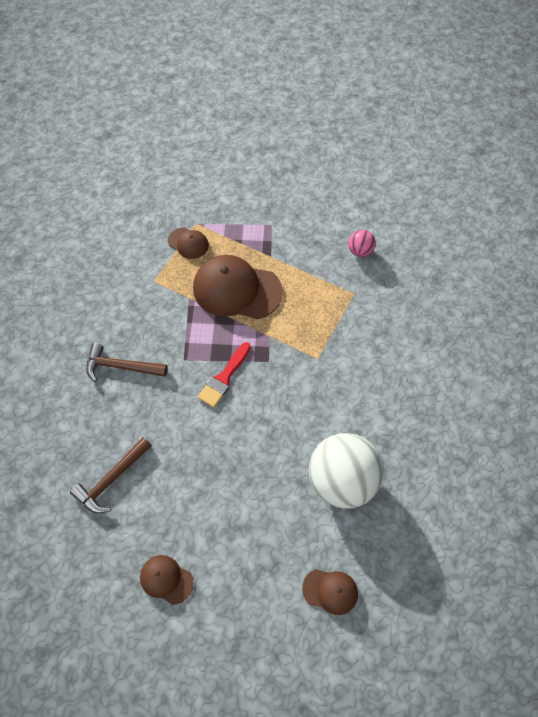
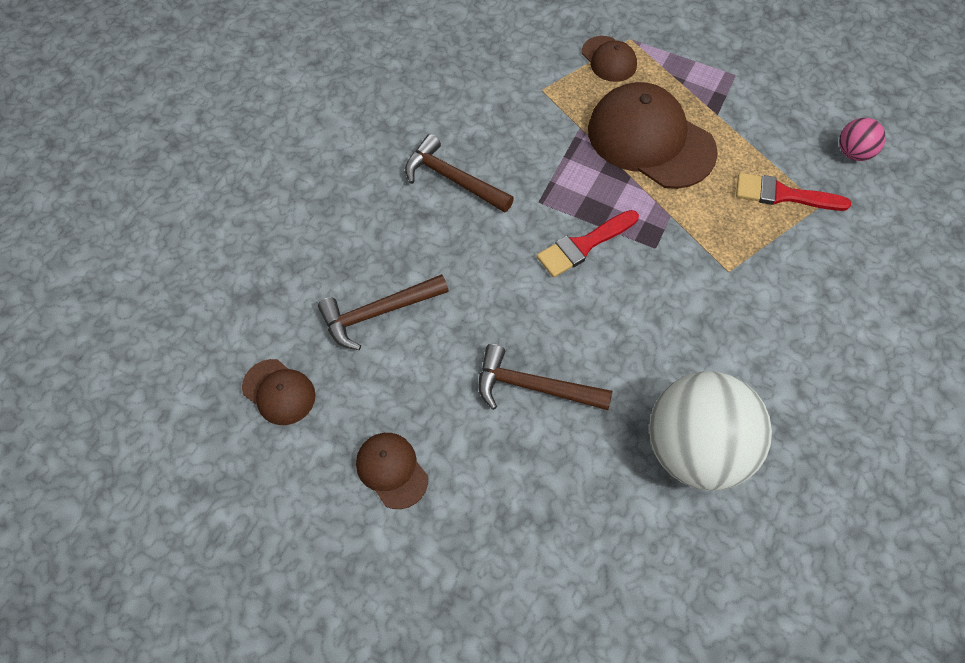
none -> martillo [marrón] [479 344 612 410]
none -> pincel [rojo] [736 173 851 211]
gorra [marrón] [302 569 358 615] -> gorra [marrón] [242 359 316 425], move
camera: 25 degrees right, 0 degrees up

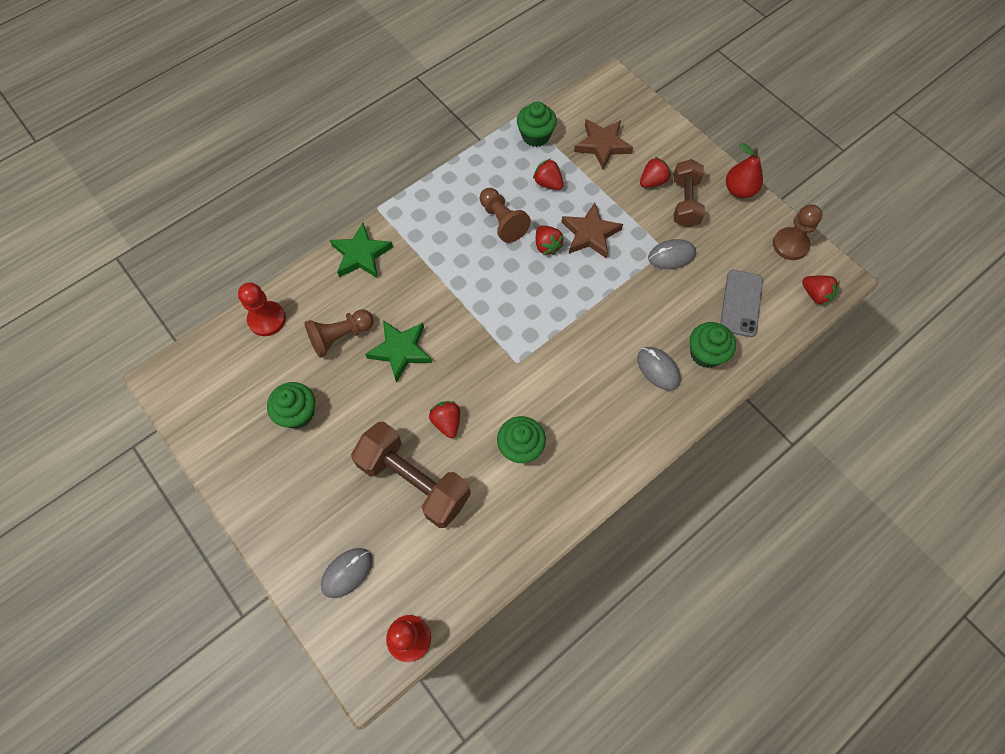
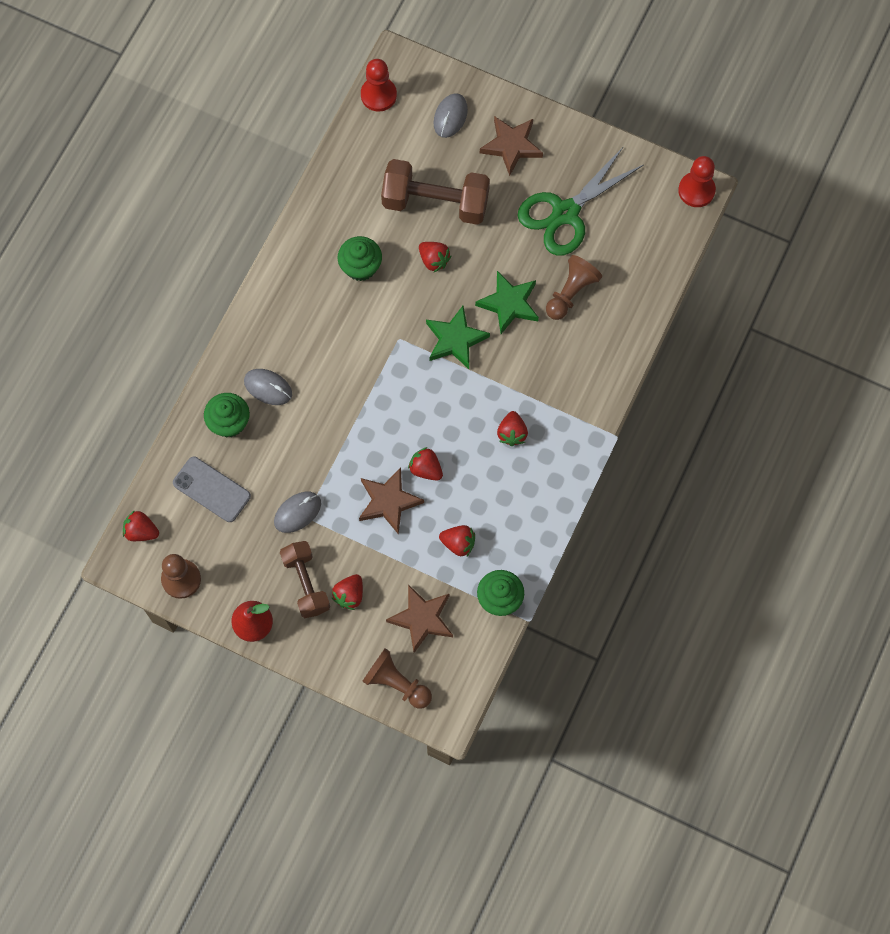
none -> estrella [marrón] [480 116 543 176]
none -> fresa [rojo] [497 411 528 446]
peón [rojo] [238 283 286 336] -> peón [rojo] [678 156 716 207], move
estrella [verde] [330 223 393 278] -> estrella [verde] [426 306 490 369], move
peón [marrón] [480 188 531 243] -> peón [marrón] [362 648 432 709], move
magdalena [verde] [267 382 315 429] -> tijeras [verde] [517 146 643 256]
móvil [gris] [720 270 763 337] -> móvil [gris] [173 457 251 522], 45 degrees counterclockwise
camera: 155 degrees right, 5 degrees up

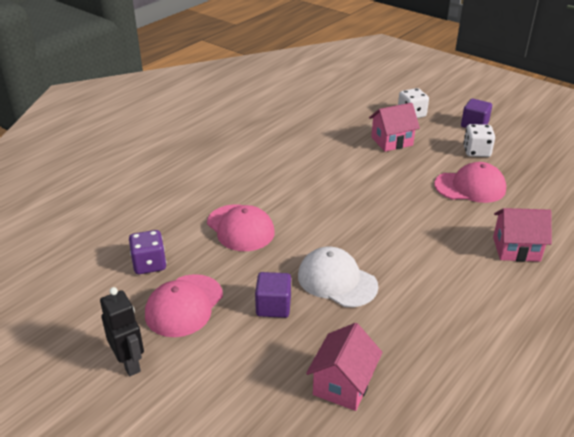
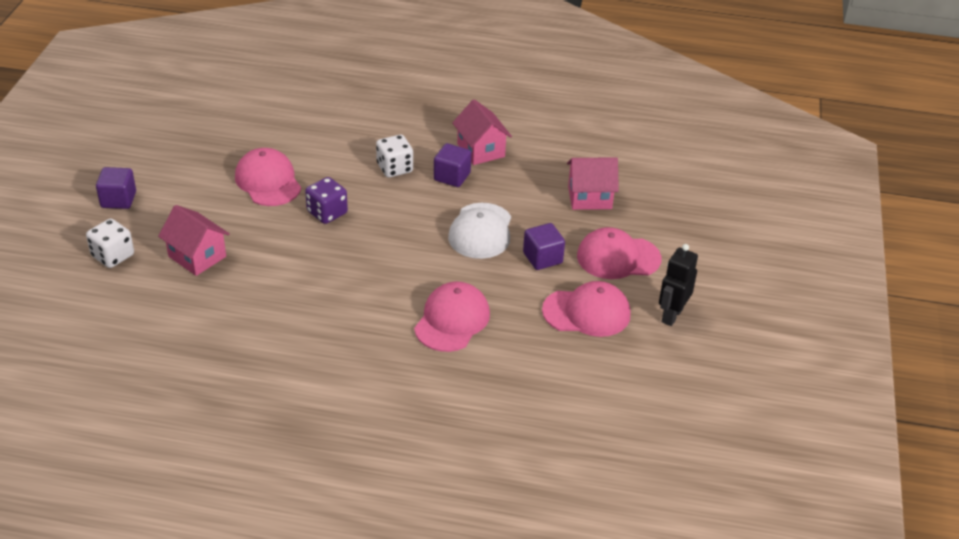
none -> cubo [morado] [434 143 471 187]
none -> gorra [rosa] [577 227 661 279]
dado [morado] [129 230 166 274] -> dado [morado] [305 177 348 224], move
dado [blanco] [463 124 495 157] -> dado [blanco] [376 135 413 178], move
casa [rosa] [493 208 552 262] -> casa [rosa] [452 99 512 165], move
camera: 120 degrees left, 5 degrees up

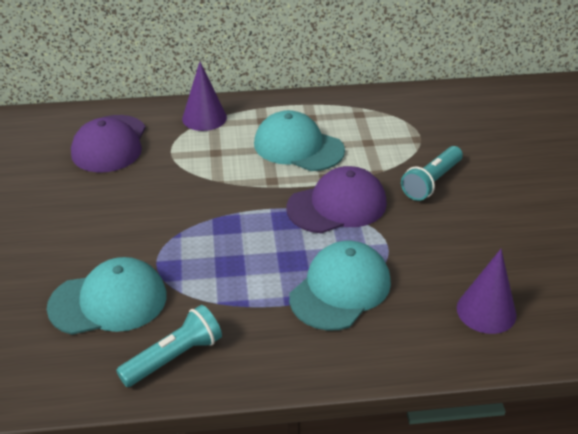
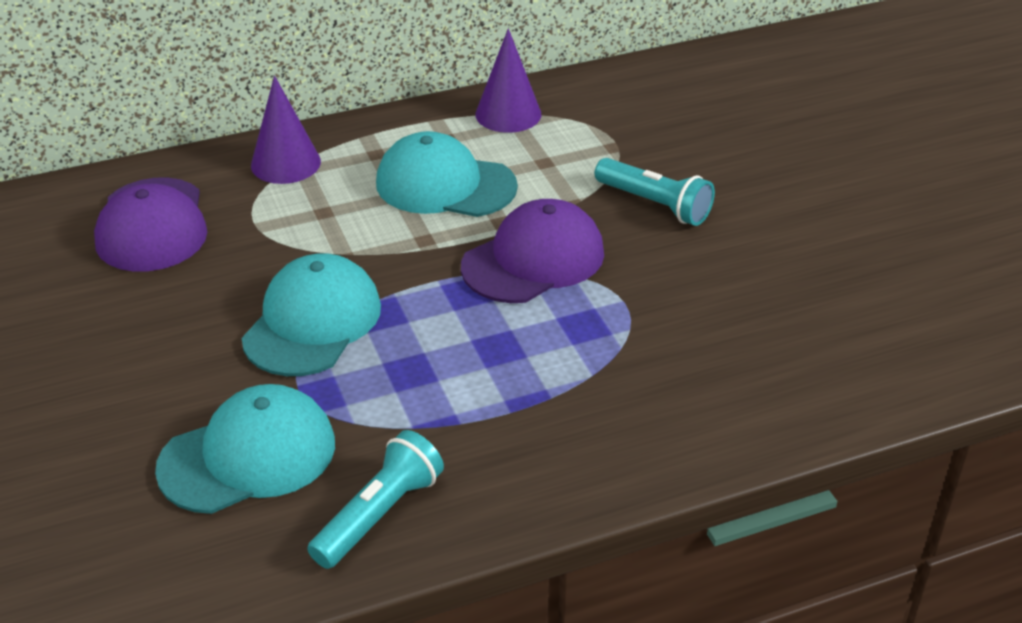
gorra [turquesa] [289 241 391 331] -> gorra [turquesa] [242 253 381 376], move
cono [morado] [457 249 517 334] -> cono [morado] [475 28 541 133], move
lámpara de mano [turquesa] [401 146 463 201] -> lámpara de mano [turquesa] [595 158 715 226], 75 degrees counterclockwise
camera: 15 degrees left, 0 degrees up

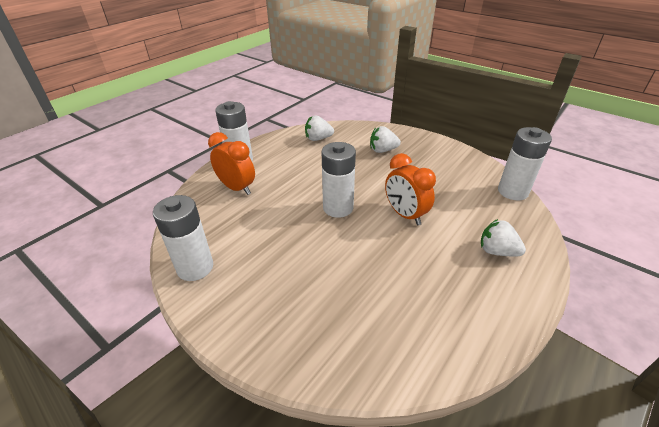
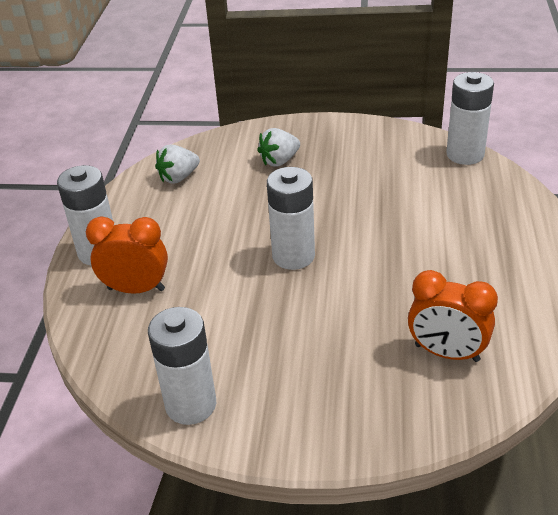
fresa [blanco] [481 219 526 256] -> none
despertador [naranja] [385 153 436 225] -> despertador [naranja] [408 270 498 362], move
camera: 30 degrees left, 0 degrees up

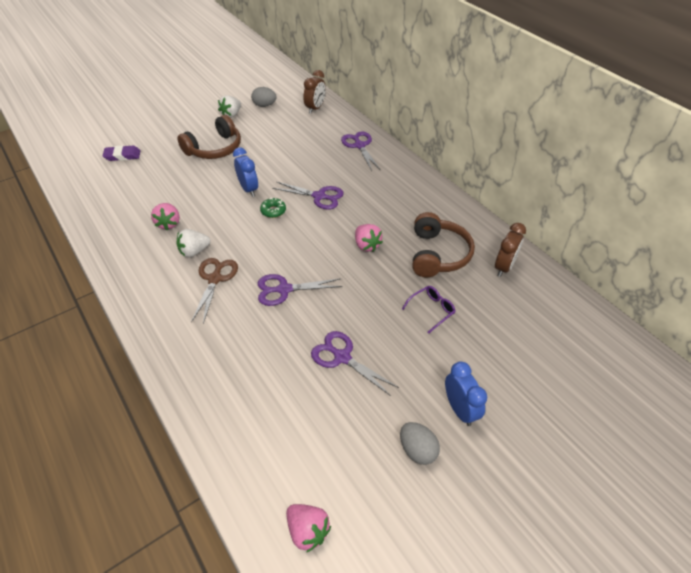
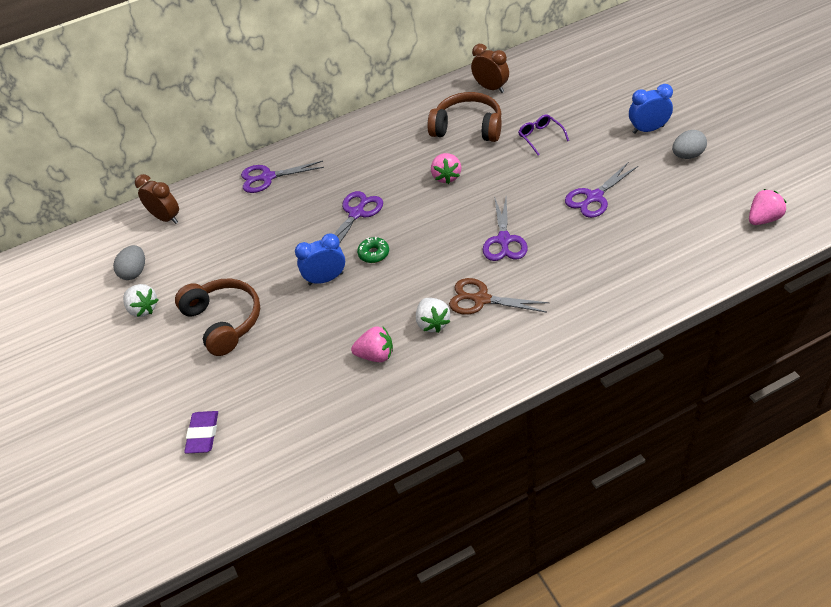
fresa [rosa] [355 224 383 252] -> fresa [rosa] [431 153 461 184], 105 degrees clockwise
camera: 75 degrees left, 0 degrees up

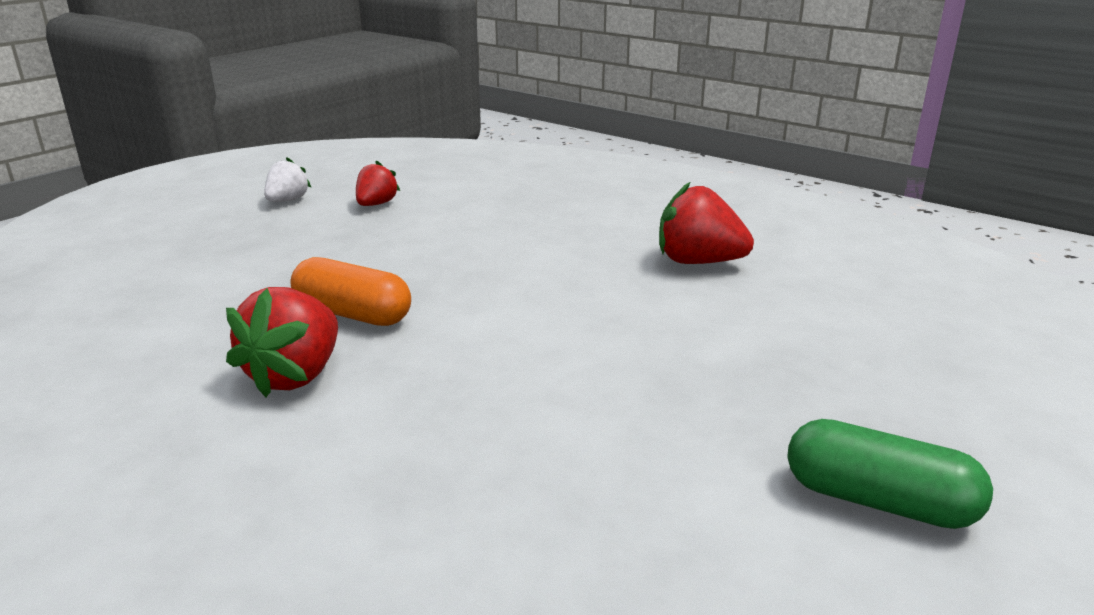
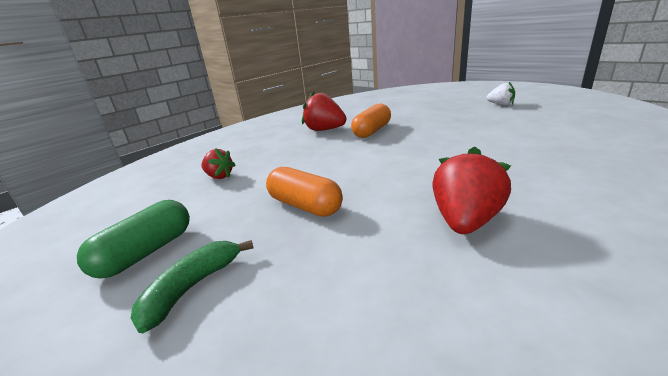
none -> plátano [verde] [131 240 253 333]
none -> cápsula [naranja] [266 167 343 217]
fresa [rojo] [356 160 400 206] -> fresa [rojo] [201 148 235 179], move
camera: 100 degrees right, 0 degrees up

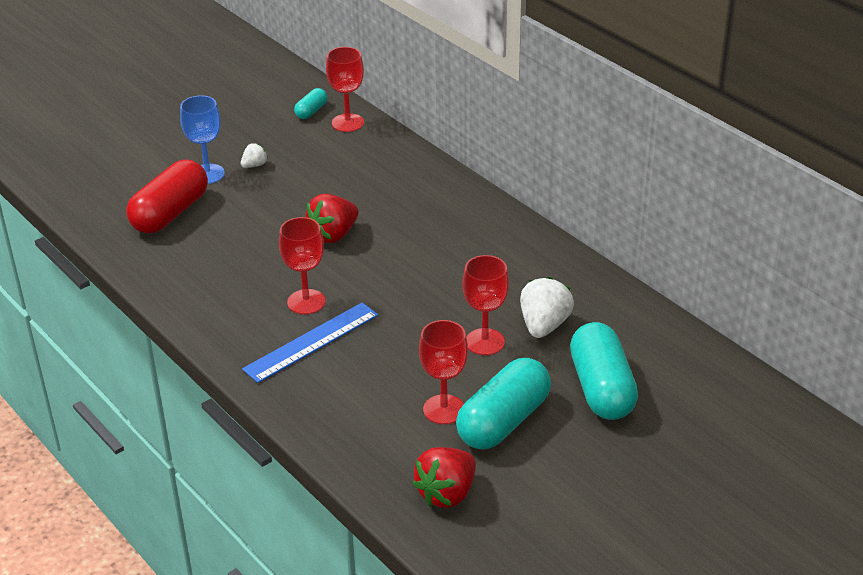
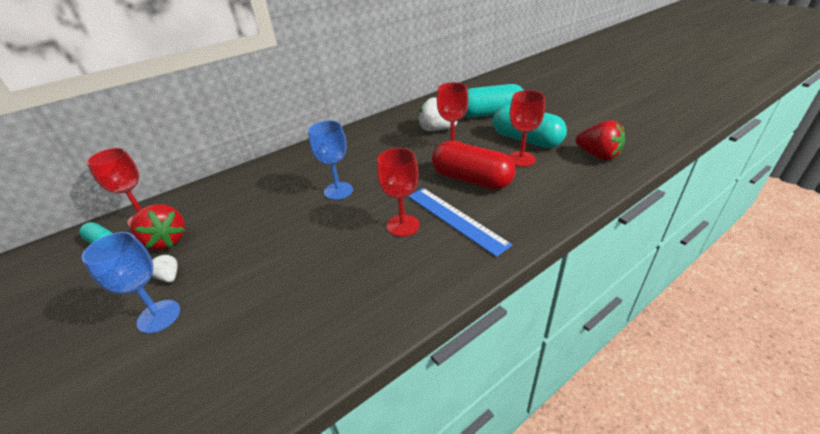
none -> copa [azul] [308 121 353 200]
cápsula [rojo] [126 159 208 234] -> cápsula [rojo] [432 141 515 190], move
fresa [rojo] [306 194 359 243] -> fresa [rojo] [131 204 185 250], move
camera: 85 degrees left, 0 degrees up

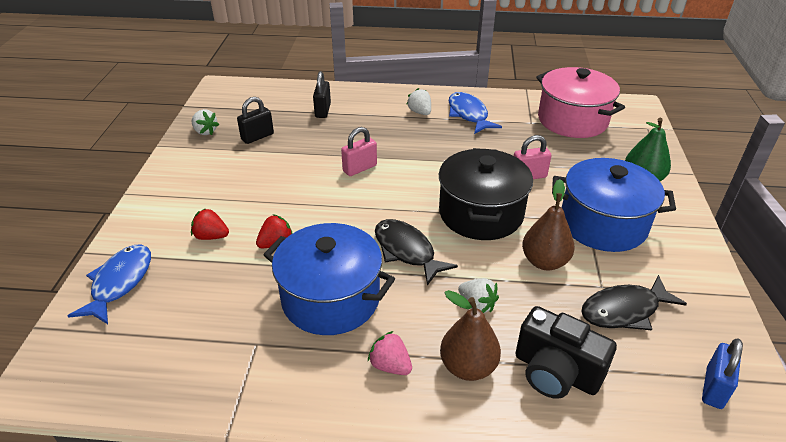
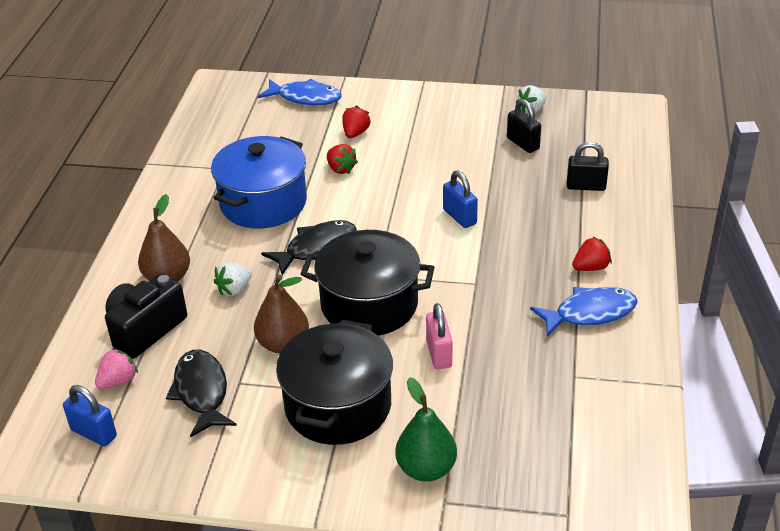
olla [rosa] [536 67 625 138] -> none
fresa [rosa] [368 331 412 375] -> fresa [rosa] [95 348 138 389], move
candado [rosa] [341 127 377 176] -> candado [azul] [443 171 478 228]
fresa [blanco] [406 88 431 115] -> fresa [rojo] [572 236 612 271]
olla [azul] [552 158 676 252] -> olla [negro] [276 320 393 445]
camera: 95 degrees right, 0 degrees up

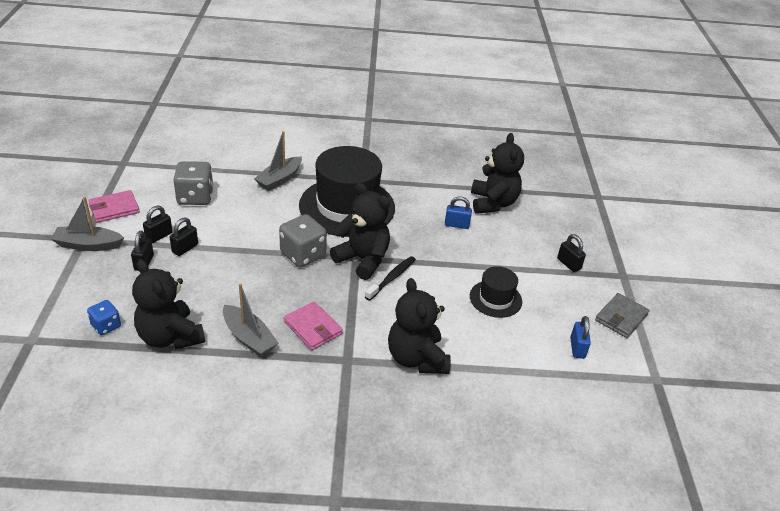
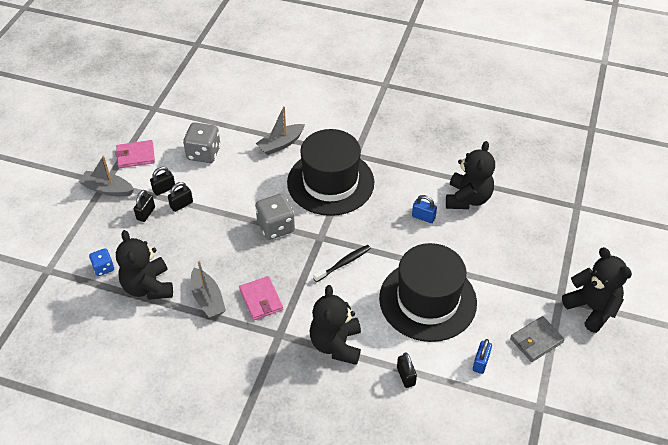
osito [negro] [330 183 390 280] -> osito [negro] [562 247 632 333], move
candado [negro] [557 234 586 272] -> candado [negro] [397 352 417 388], move
sombrero [negro] [470 266 522 318] -> sombrero [negro] [379 243 477 342], x2.05
camera: 20 degrees right, 10 degrees up

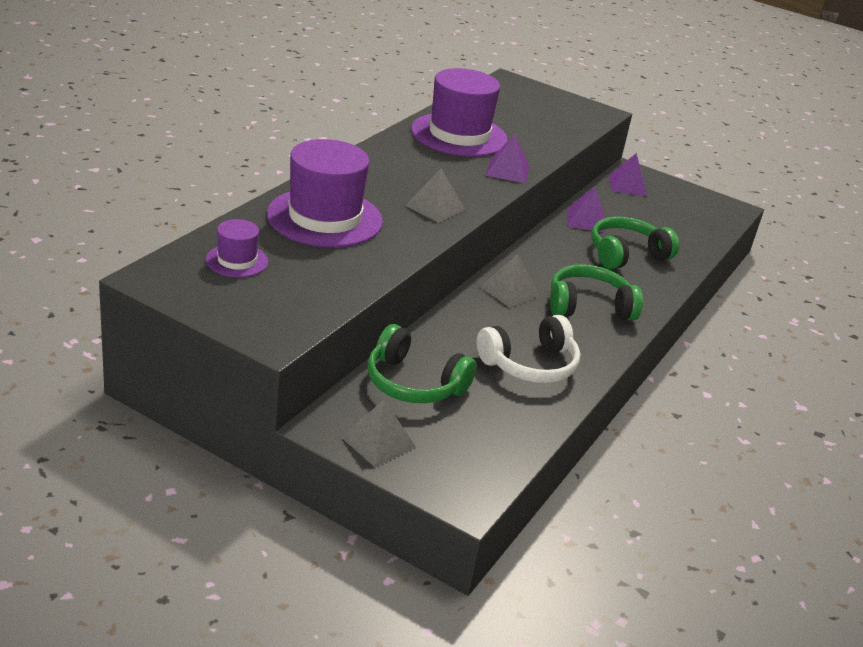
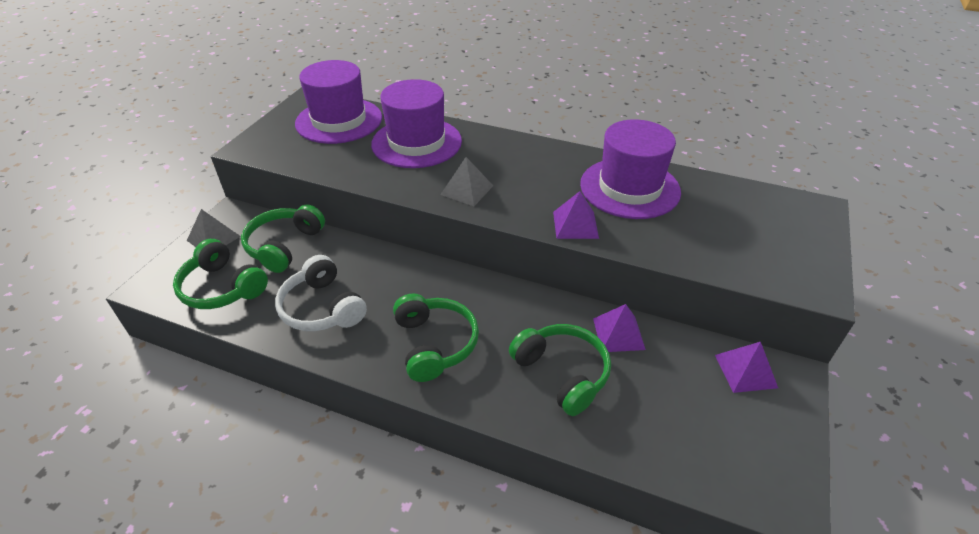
pirámide [gris] [480 254 540 308] -> none
none -> auriculares [verde] [173 239 268 309]
sombrero [morado] [206 219 269 277] -> sombrero [morado] [295 60 382 144], x2.03
camera: 85 degrees right, 10 degrees up

